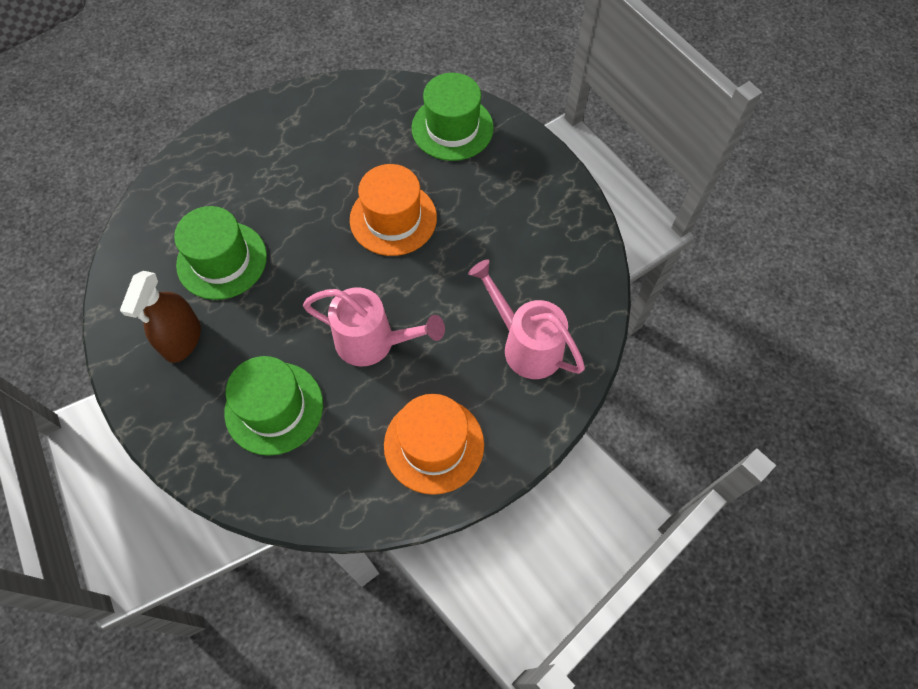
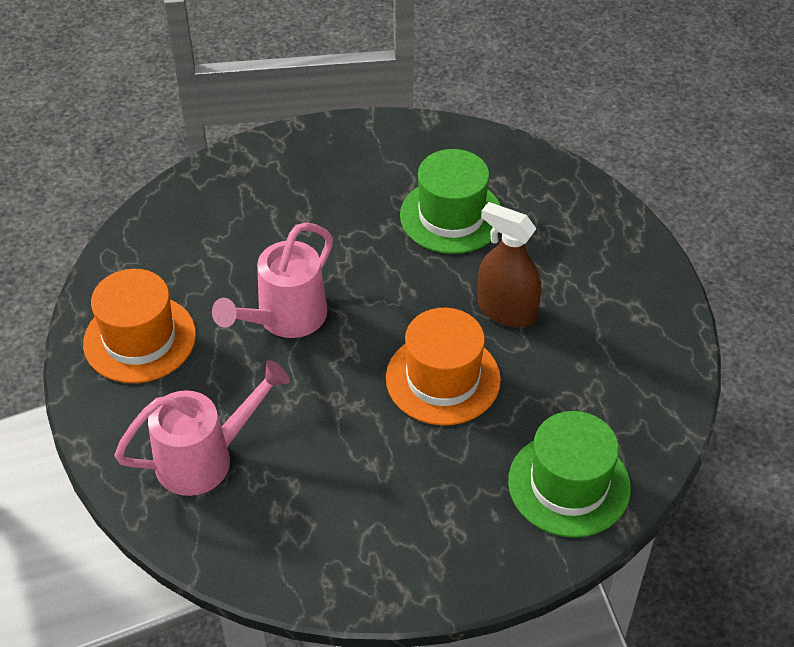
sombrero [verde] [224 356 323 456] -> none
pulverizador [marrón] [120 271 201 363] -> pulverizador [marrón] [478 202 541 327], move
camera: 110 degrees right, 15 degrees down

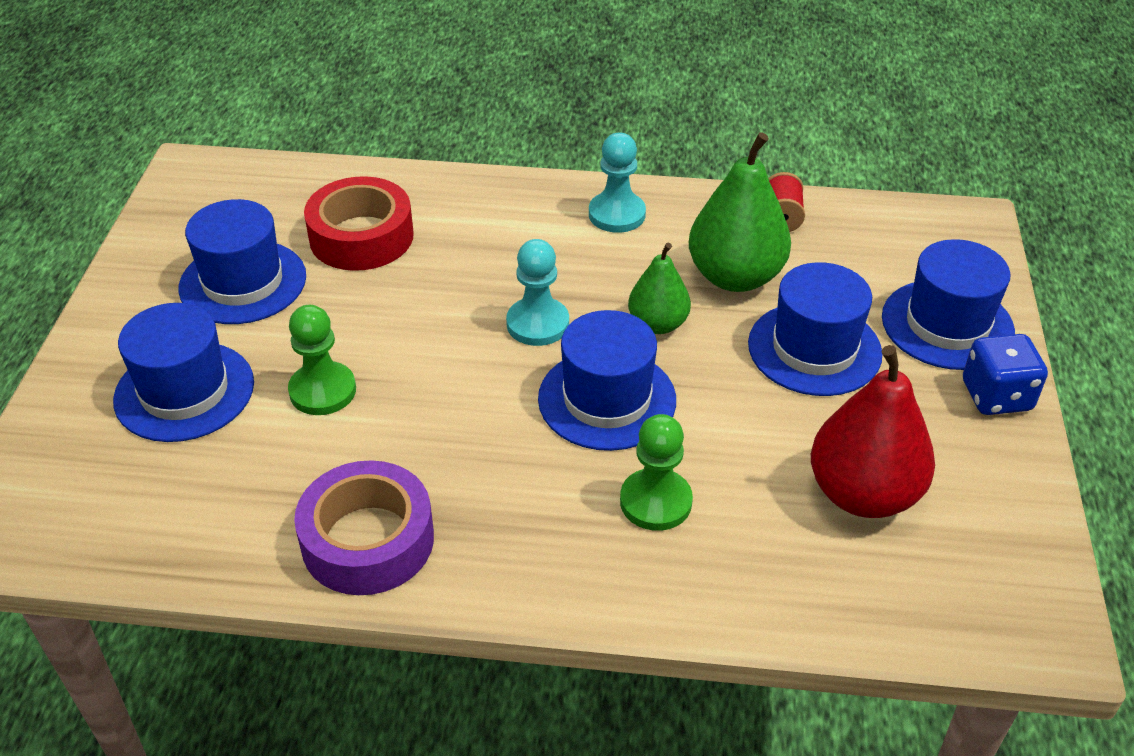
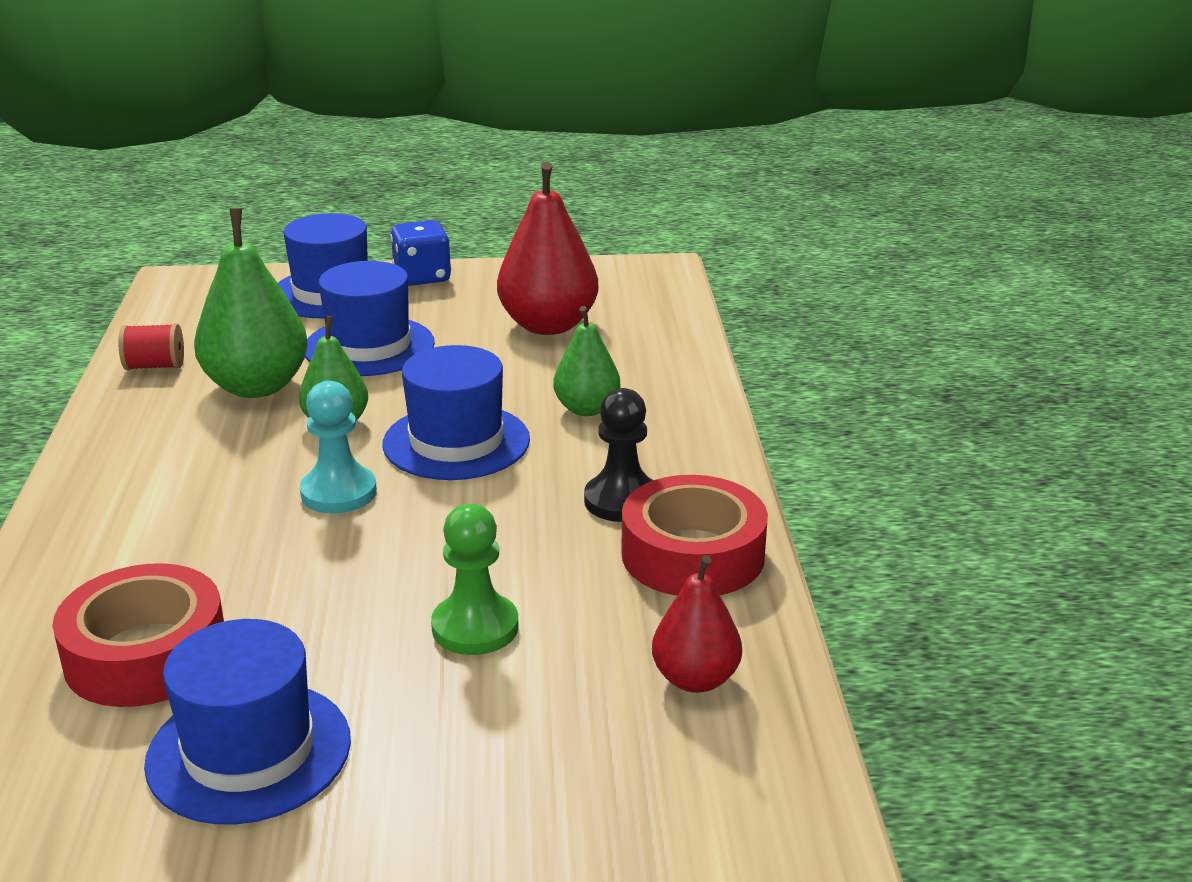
sombrero [azul] [113 303 254 442] -> none
peón [turquesa] [589 133 646 233] -> none
none -> peón [negro] [584 388 653 522]
none -> pera [rojo] [652 555 742 693]
peón [verde] [620 414 693 531] -> pera [verde] [553 306 620 416]
cinta adhesiva [morado] [294 460 434 595] -> cinta adhesiva [rojo] [621 475 768 596]
camera: 100 degrees left, 15 degrees down

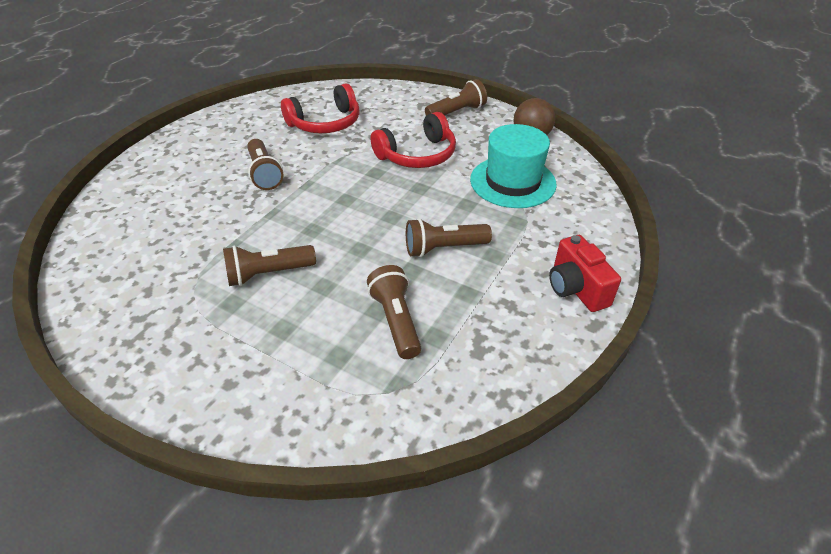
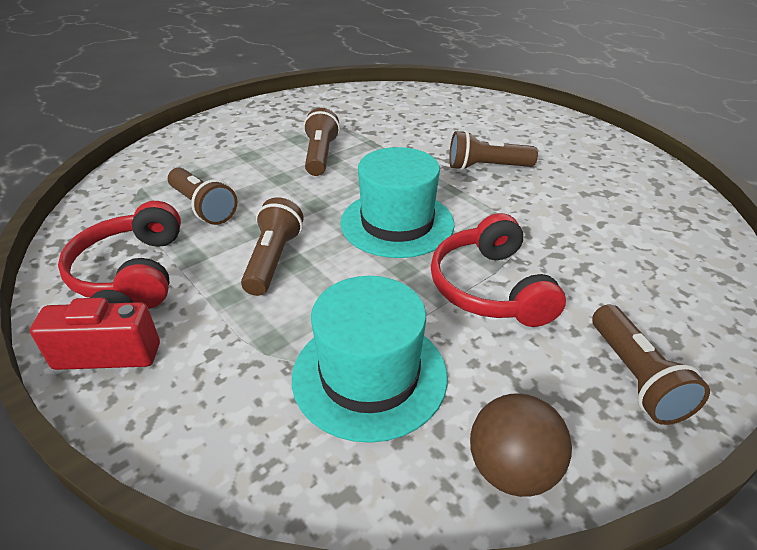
none -> sombrero [turquesa] [340 147 455 258]
auriculares [rojo] [281 83 360 133] -> auriculares [rojo] [58 201 181 309], move
lámpara de mano [marrón] [367 265 421 359] -> lámpara de mano [marrón] [168 167 237 225], 45 degrees clockwise
camera: 110 degrees right, 5 degrees down

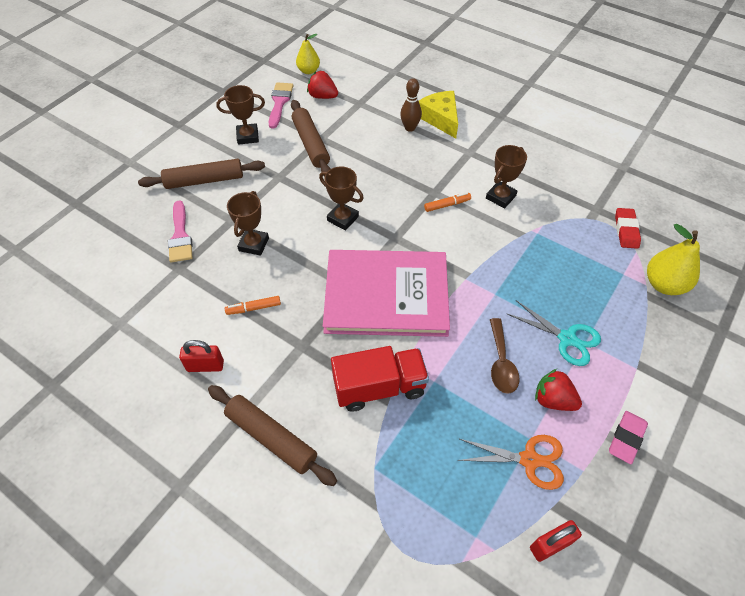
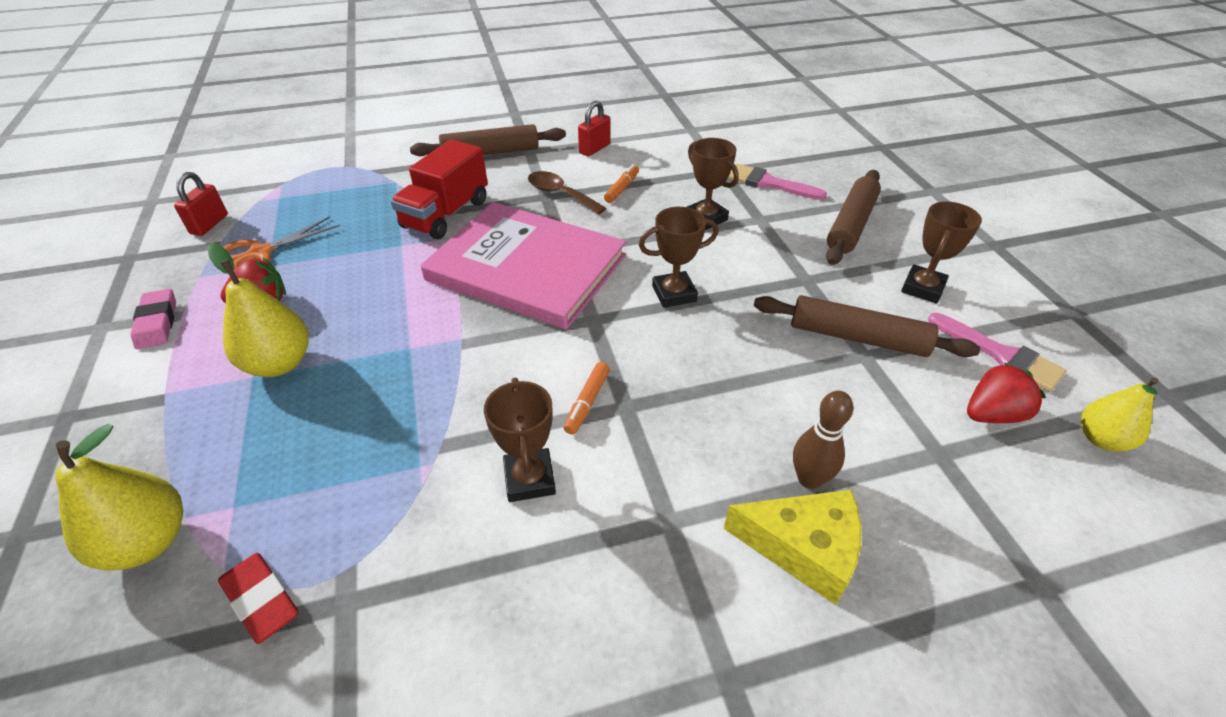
cuchara [marrón] [490 318 520 394] -> cuchara [marrón] [528 171 606 215], move
tijeras [turquesa] [507 300 601 366] -> pera [amarillo] [207 243 309 377]
libro [rosa] [323 250 450 337] -> libro [rosa] [421 202 627 330], 75 degrees clockwise
camera: 130 degrees right, 10 degrees down

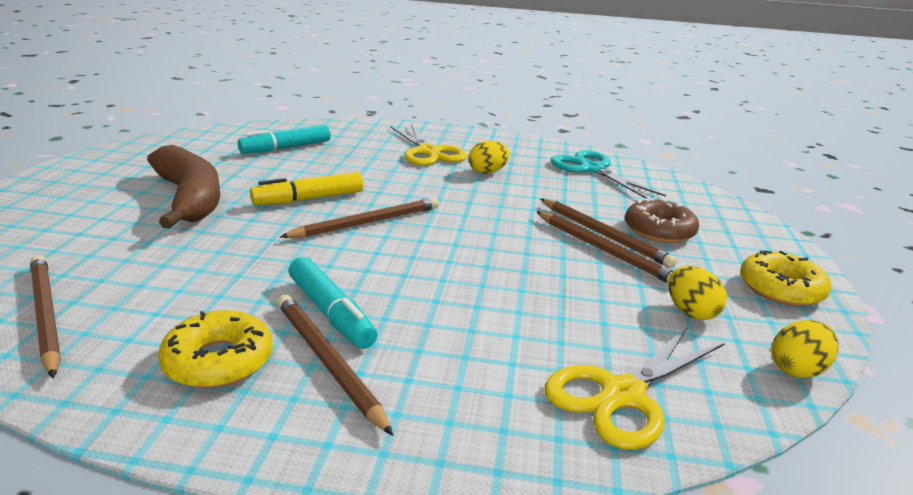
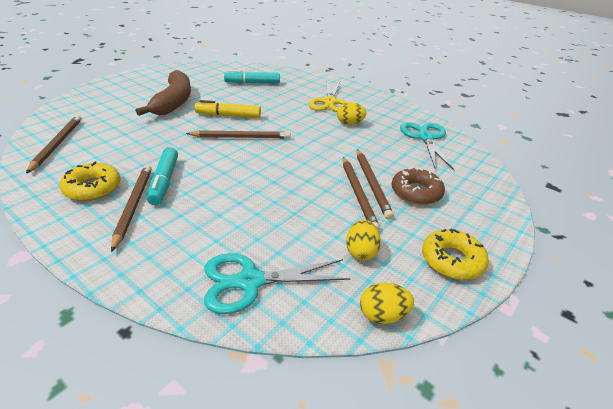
tijeras [amarillo] [544 327 725 450] -> tijeras [turquesa] [204 253 350 314]
camera: 30 degrees right, 10 degrees up

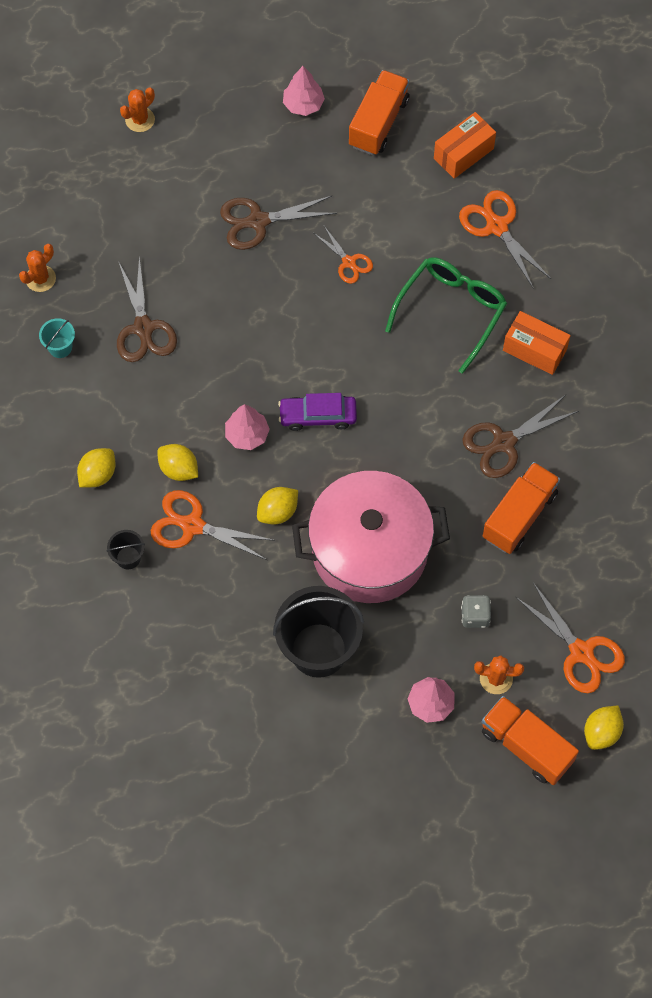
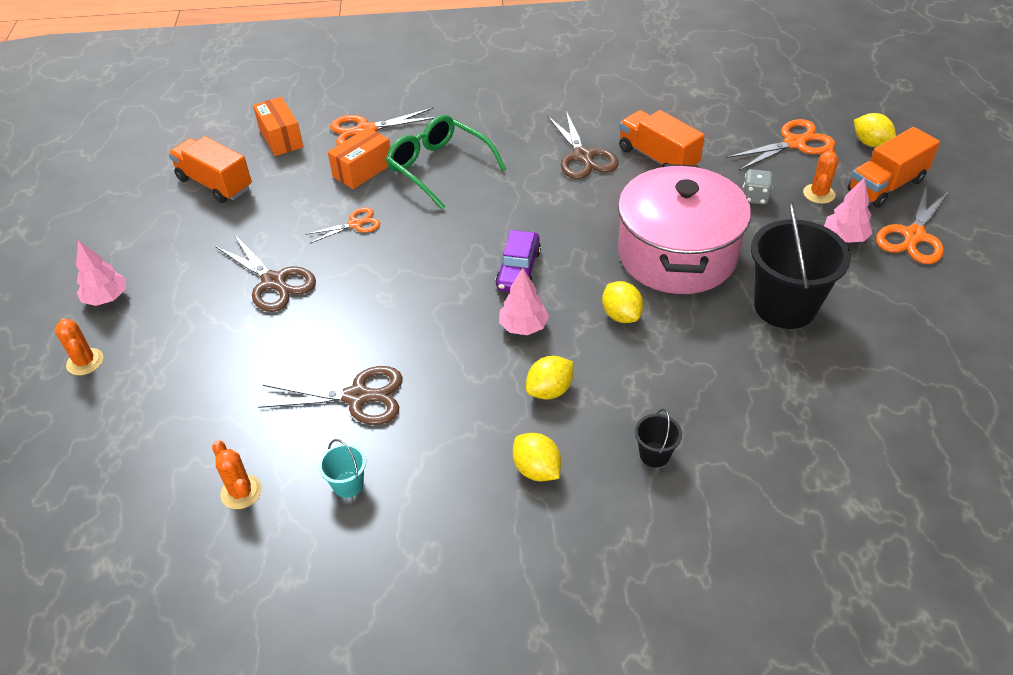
tijeras [naranja] [151 490 275 560] -> tijeras [naranja] [876 184 950 264], move
árbol [rosa] [283 66 325 116] -> árbol [rosa] [76 240 126 306], move
caja [naranja] [503 311 571 375] -> caja [naranja] [328 127 390 189], move
tijeras [marrón] [220 196 337 250] -> tijeras [marrón] [215 234 316 312], 45 degrees counterclockwise
camera: 75 degrees left, 20 degrees down

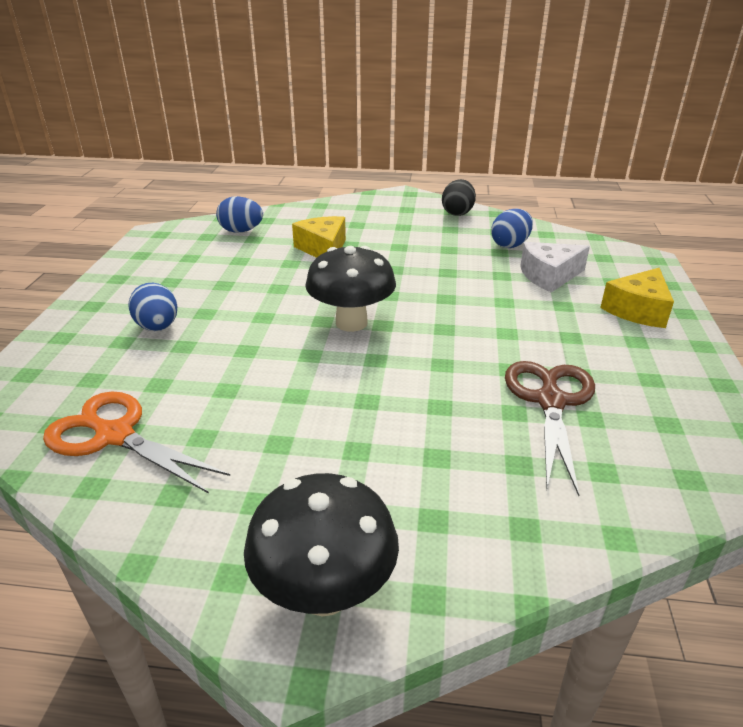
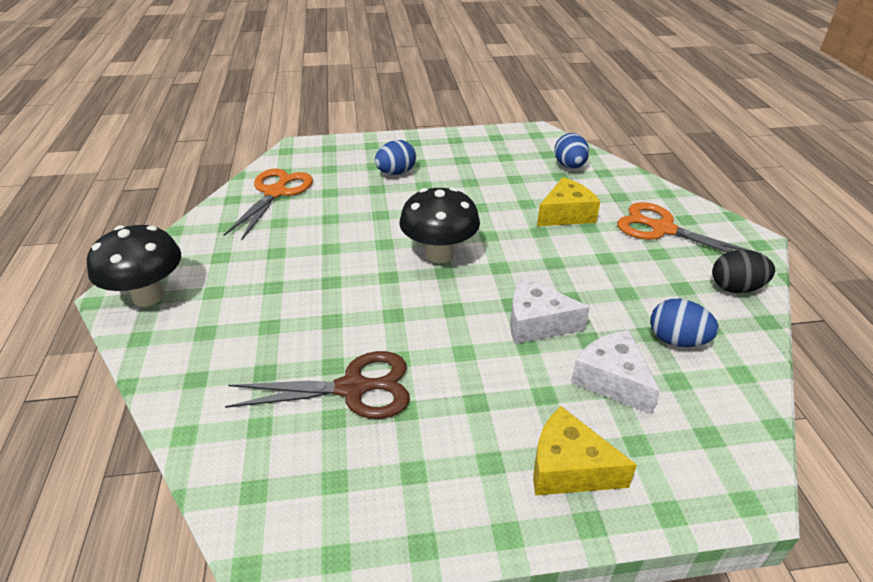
none -> queso [blanco] [510 277 590 344]
none -> tijeras [naranja] [617 202 762 254]
camera: 75 degrees right, 5 degrees up

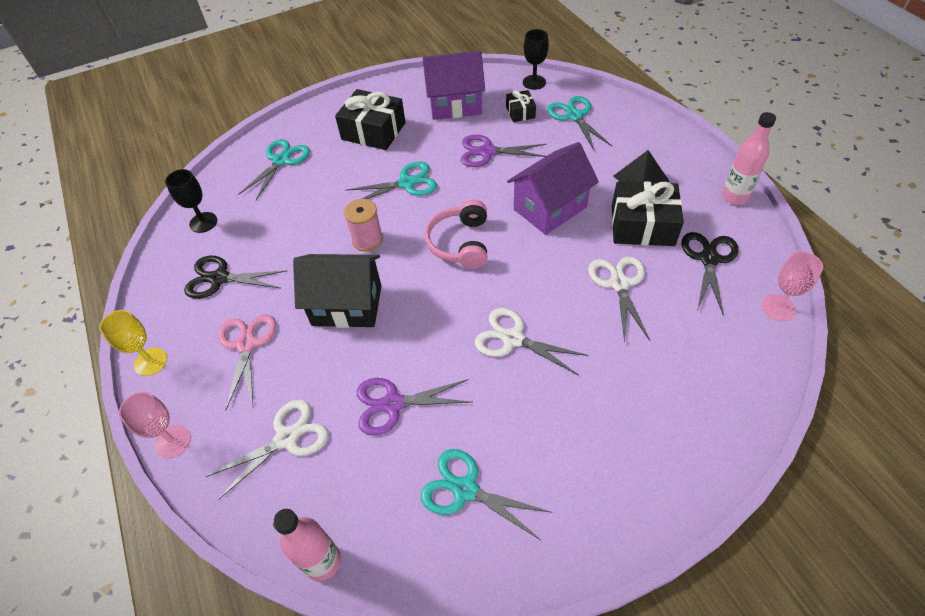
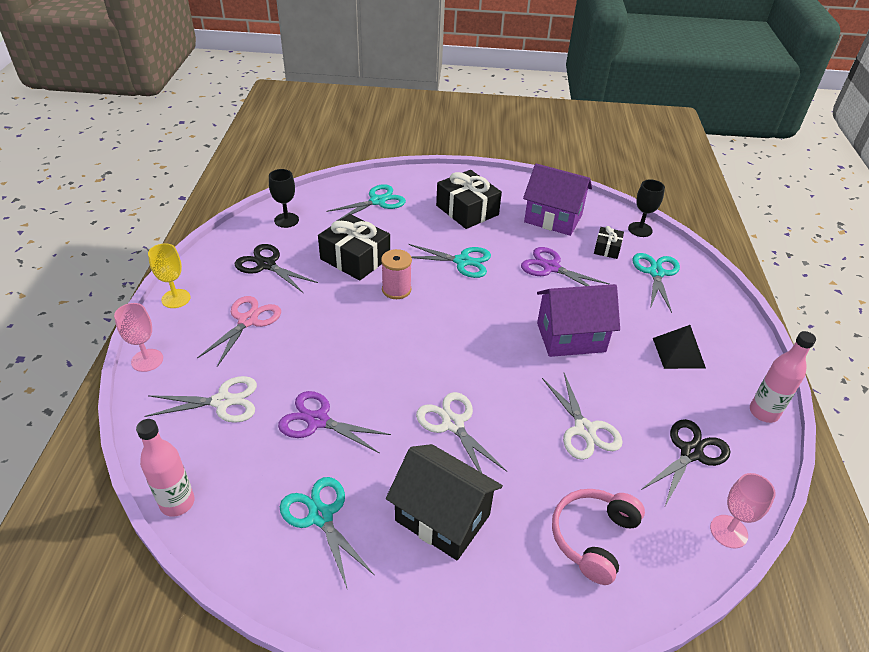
casa [negro] [293 254 381 328] -> casa [negro] [386 444 503 560], move
auriculares [rosa] [425 200 487 269] -> auriculares [rosa] [552 489 645 585], move
regalo [negro] [612 181 684 246] -> regalo [negro] [318 214 390 281], move
tijeras [blanco] [588 256 650 342] -> tijeras [blanco] [542 373 623 460], 135 degrees clockwise
camera: 25 degrees right, 10 degrees down

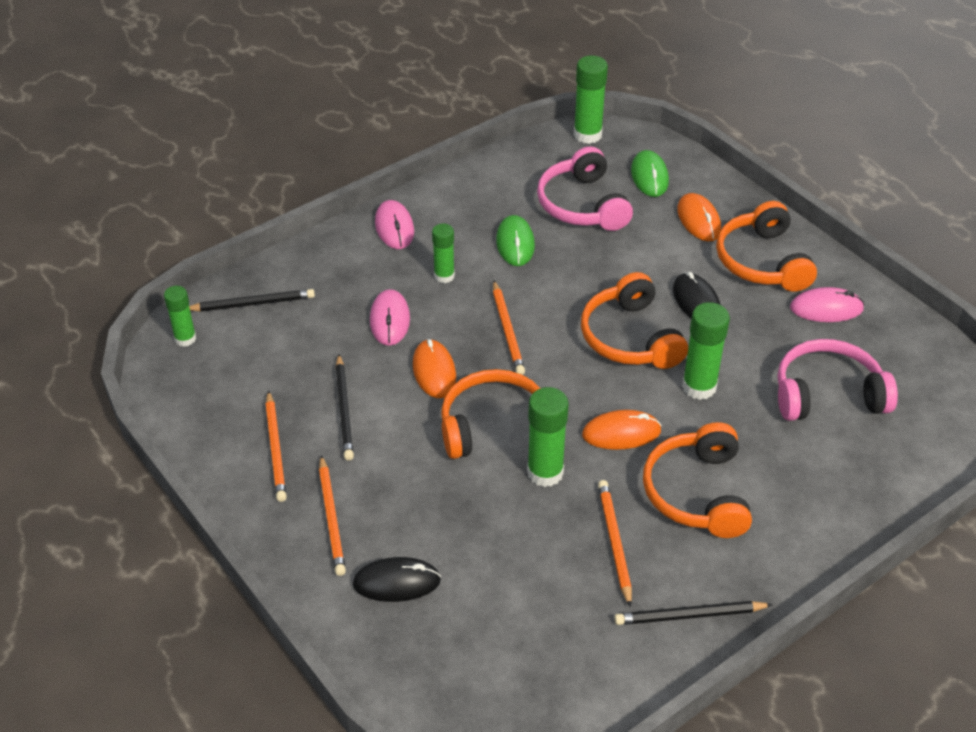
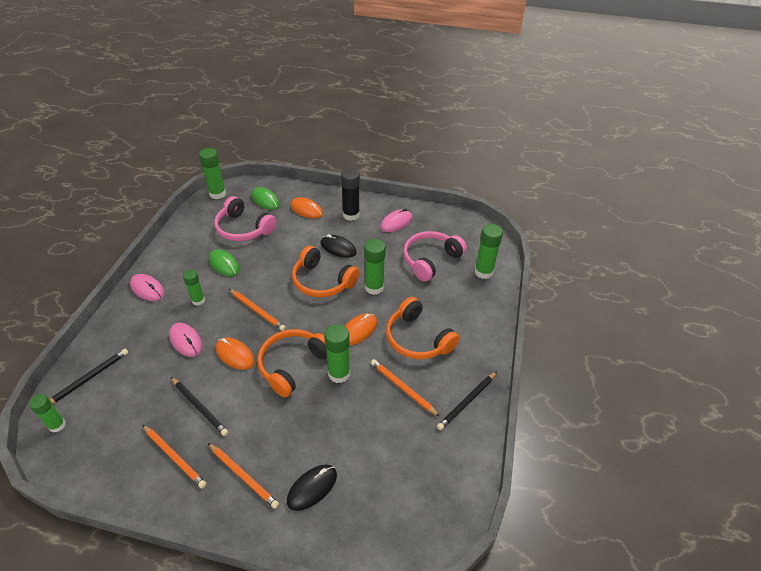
none -> barra de pegamento [verde] [475 224 503 279]
auriculares [naranja] [716 201 817 292] -> barra de pegamento [negro] [341 168 360 221]
camera: 40 degrees left, 0 degrees up

